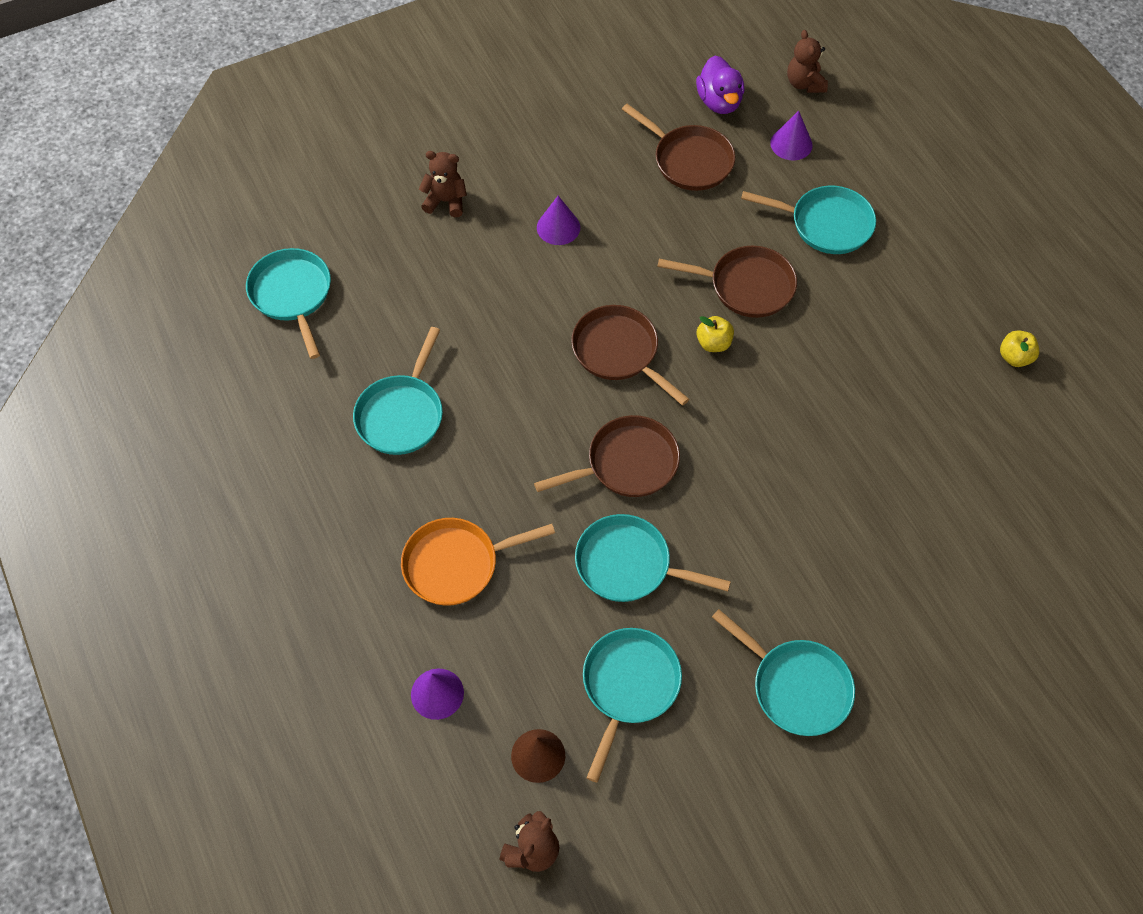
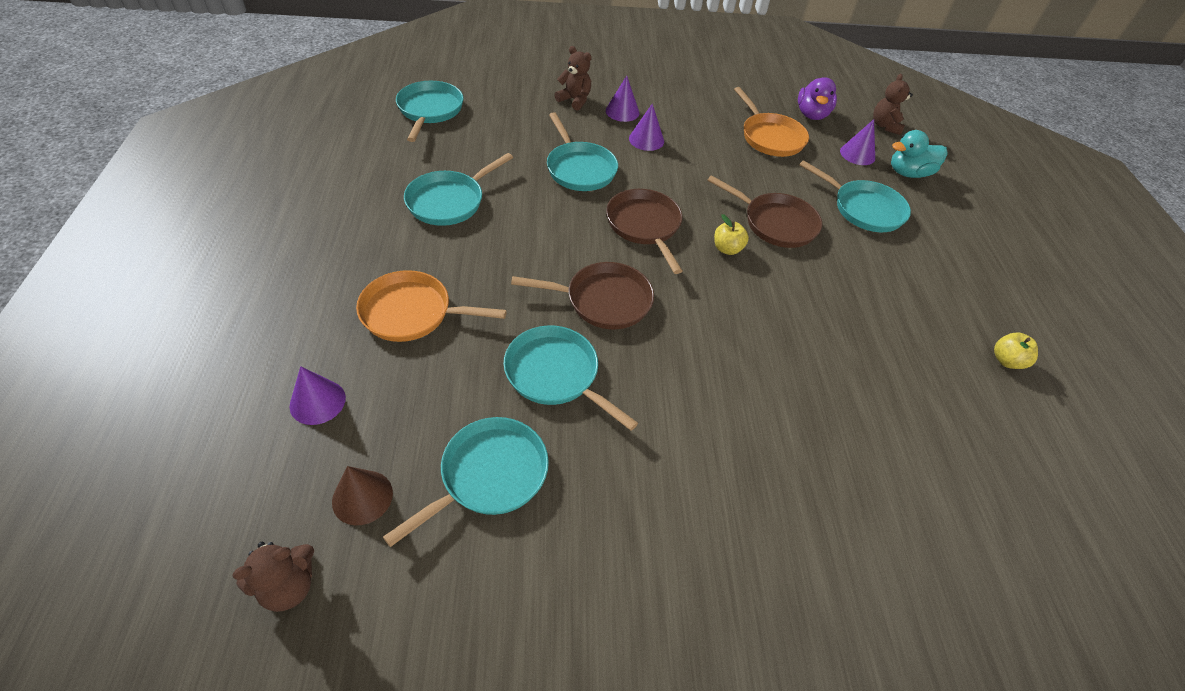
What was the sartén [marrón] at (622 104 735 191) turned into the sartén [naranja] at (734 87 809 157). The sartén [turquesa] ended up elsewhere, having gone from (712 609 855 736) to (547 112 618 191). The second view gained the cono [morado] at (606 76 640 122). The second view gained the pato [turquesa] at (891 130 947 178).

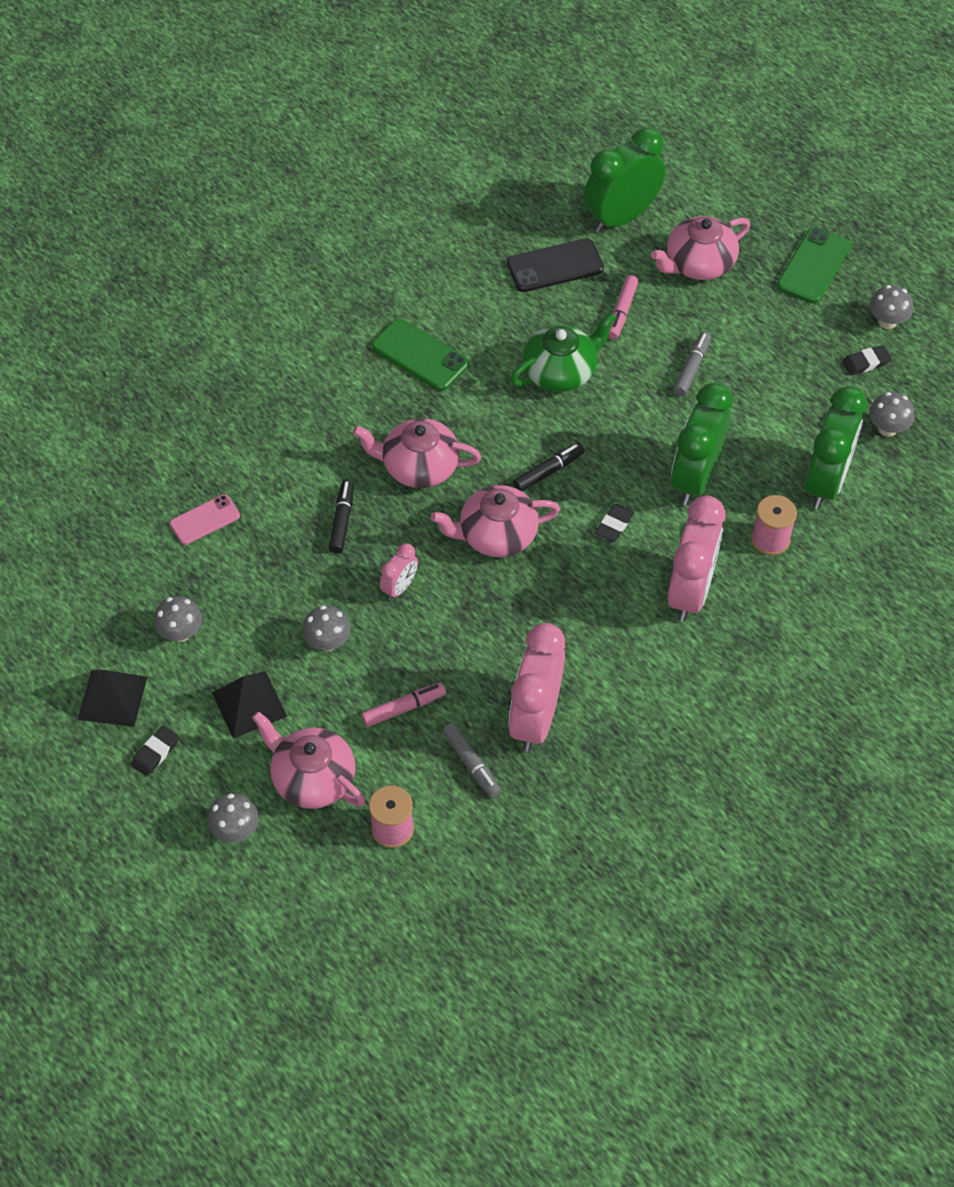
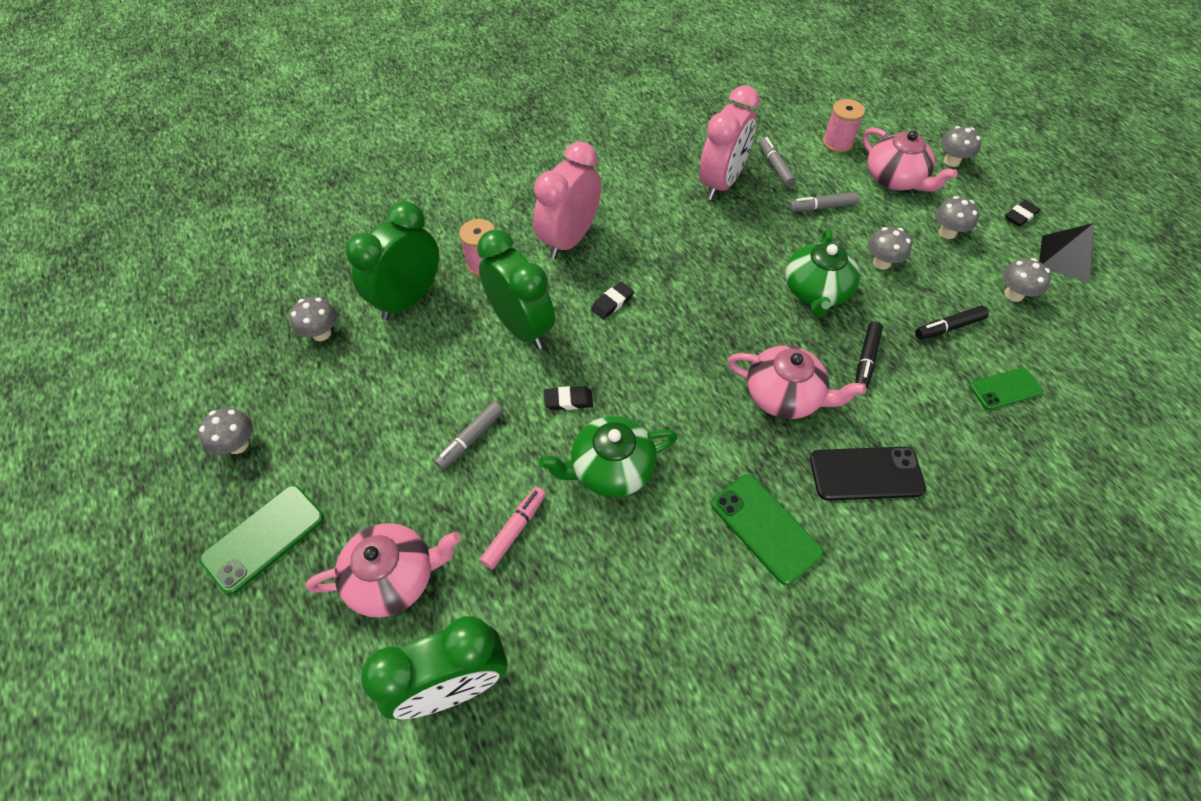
The móvil [negro] ended up elsewhere, having gone from (507 238 604 292) to (810 447 926 501). The goma de borrar [negro] ended up elsewhere, having gone from (842 345 892 375) to (544 386 593 410). The despertador [verde] at (671 383 732 505) ended up facing another way, 75 degrees counterclockwise from before. The rotulador [negro] ended up elsewhere, having gone from (513 443 584 491) to (915 306 989 339). The second view lost the tetera [rosa] at (431 485 560 557). What was the móvil [rosa] at (170 494 240 545) turned into the móvil [verde] at (970 368 1043 410). Where the despertador [rosa] stood at (380 544 418 600), the tetera [verde] came to stand at (785 228 860 317). Where the pirámide [negro] stood at (212 671 287 739), the seta [gris] came to stand at (935 196 979 239). What was the rotulador [rosa] at (361 683 446 727) turned into the rotulador [gris] at (789 192 859 212).

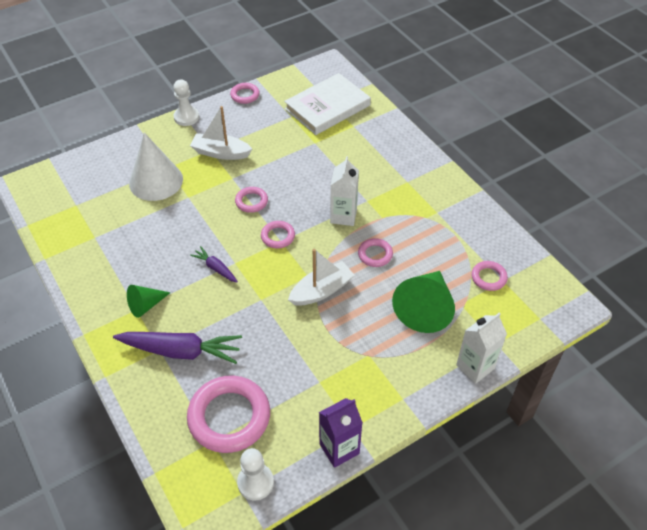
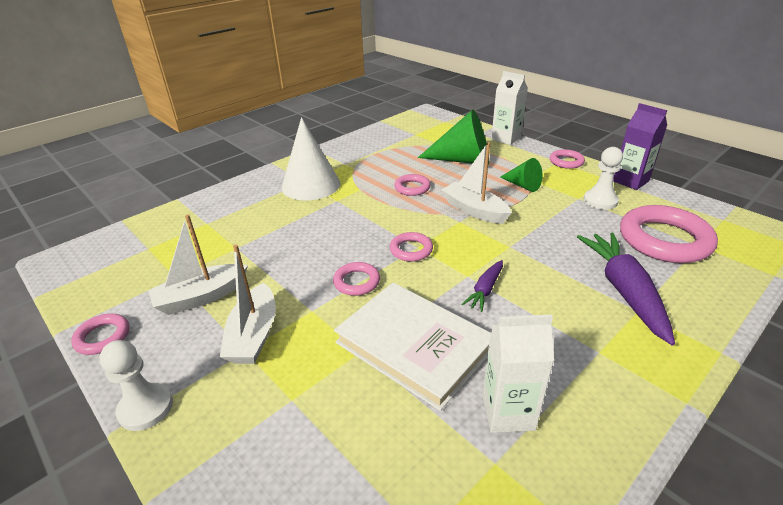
The libro [blanco] ended up elsewhere, having gone from (284 73 371 135) to (334 282 491 411). The cono [blanco] ended up elsewhere, having gone from (129 132 183 201) to (282 117 340 200). The cartón de leche [blanco] ended up elsewhere, having gone from (330 156 359 226) to (482 314 554 433). The anillo [rosa] ended up elsewhere, having gone from (471 261 508 291) to (550 149 585 169). The cono [verde] ended up elsewhere, having gone from (127 285 171 318) to (500 158 542 192). The peón [blanco] ended up elsewhere, having gone from (237 448 274 500) to (584 147 623 210). The second view gained the barco [blanco] at (148 215 248 315).

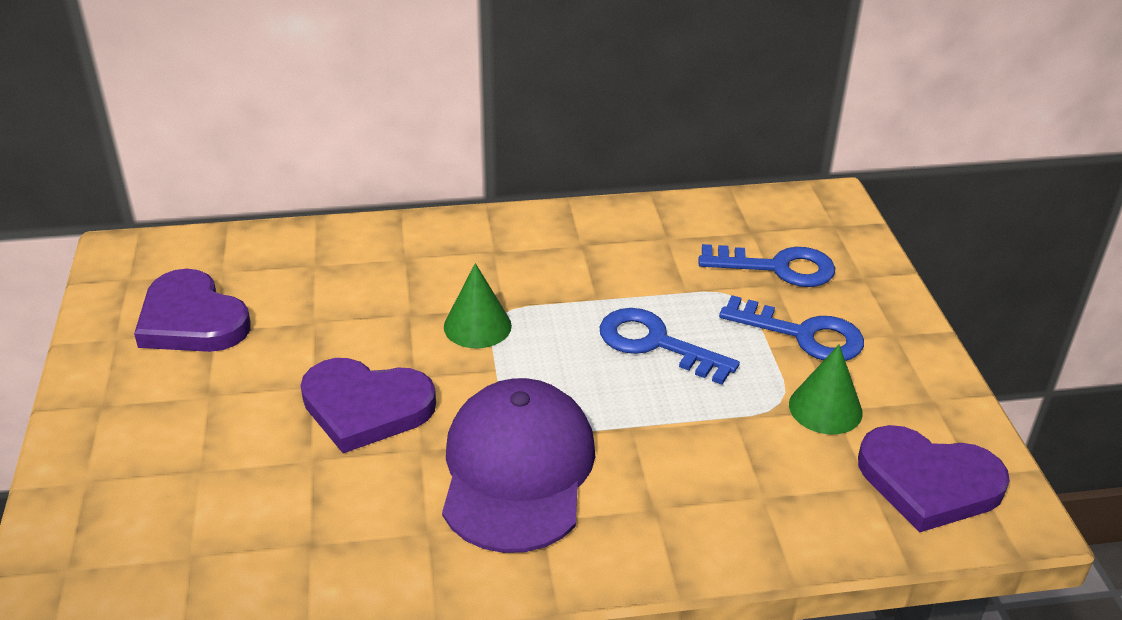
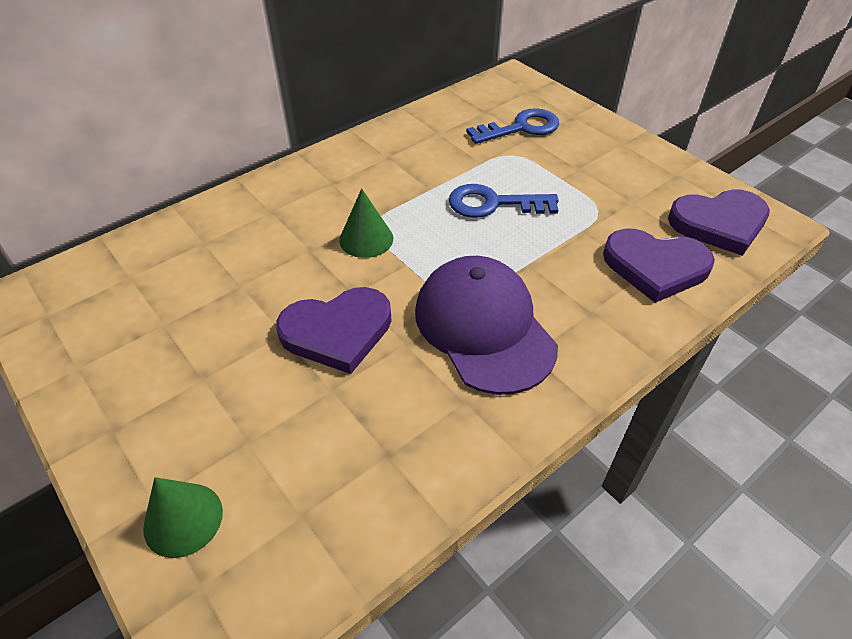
The corazón [morado] ended up elsewhere, having gone from (134 269 251 352) to (603 229 715 303). The second view lost the llave [azul] at (719 295 864 361). The cono [verde] ended up elsewhere, having gone from (789 344 863 435) to (143 477 223 558).

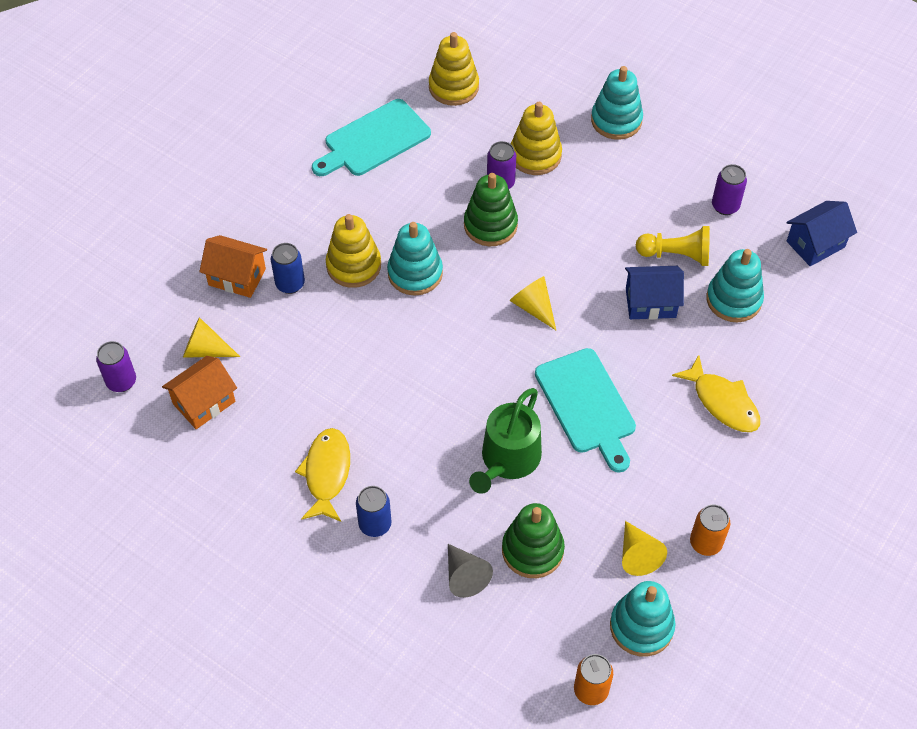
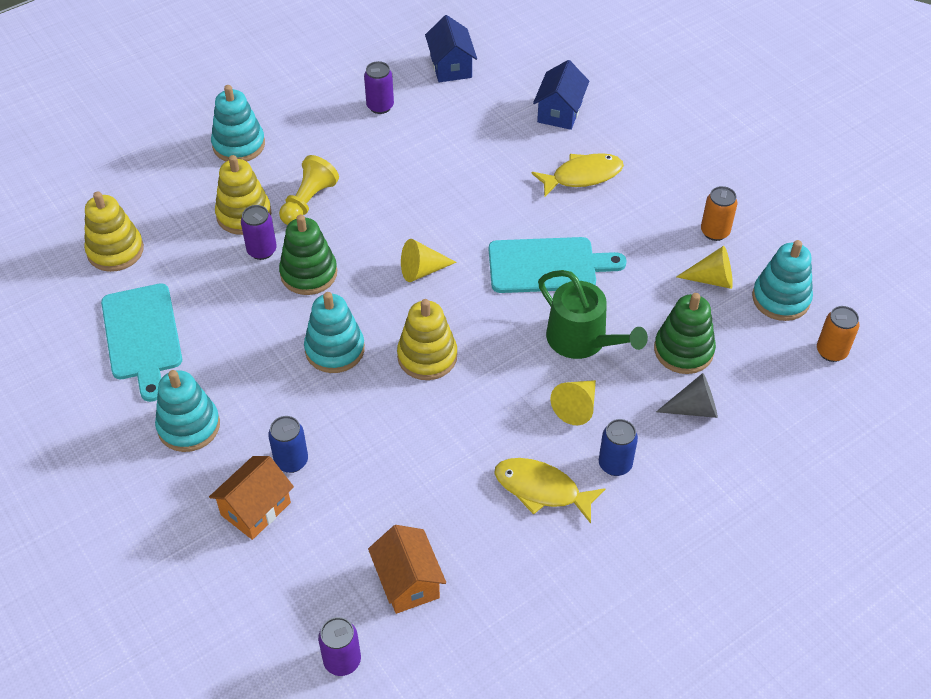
The juguete apilable [amarillo] ended up elsewhere, having gone from (326 214 381 288) to (397 299 457 380). The peón [amarillo] ended up elsewhere, having gone from (636 226 710 266) to (279 155 339 225). The juguete apilable [turquesa] ended up elsewhere, having gone from (706 249 764 322) to (155 370 220 452). The casa [azul] ended up elsewhere, having gone from (625 266 684 320) to (533 60 589 130). The cono [amarillo] ended up elsewhere, having gone from (183 317 240 357) to (550 380 596 425).

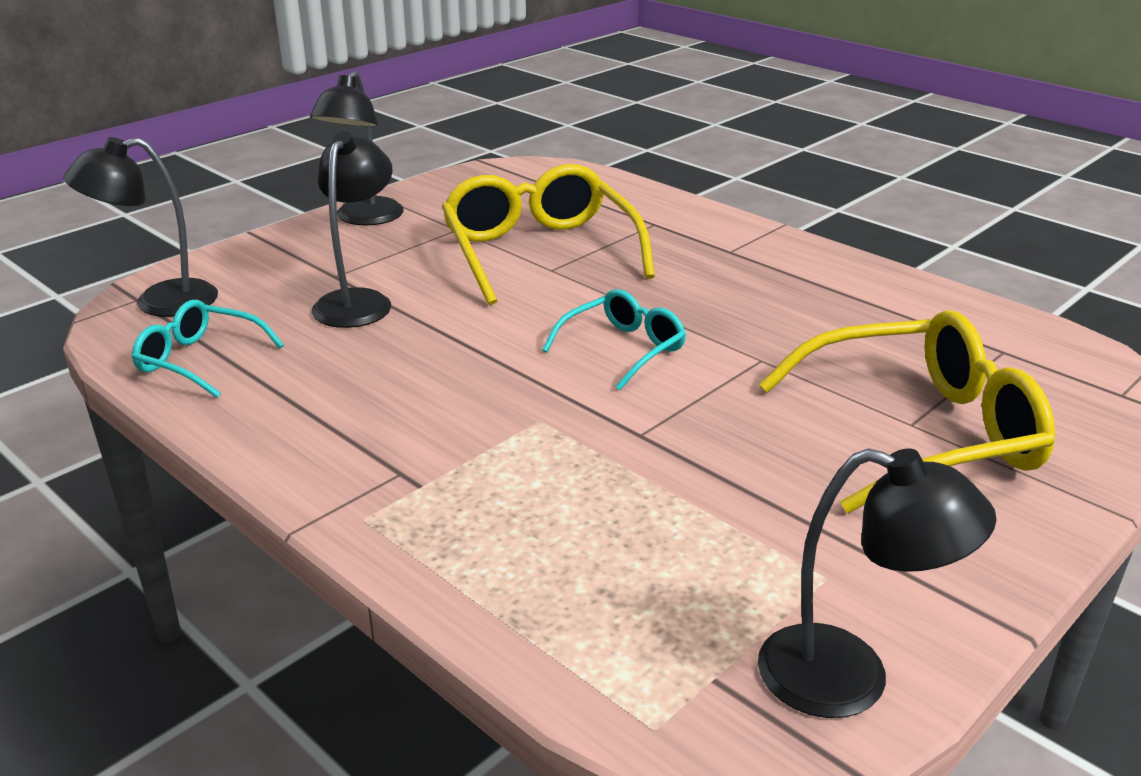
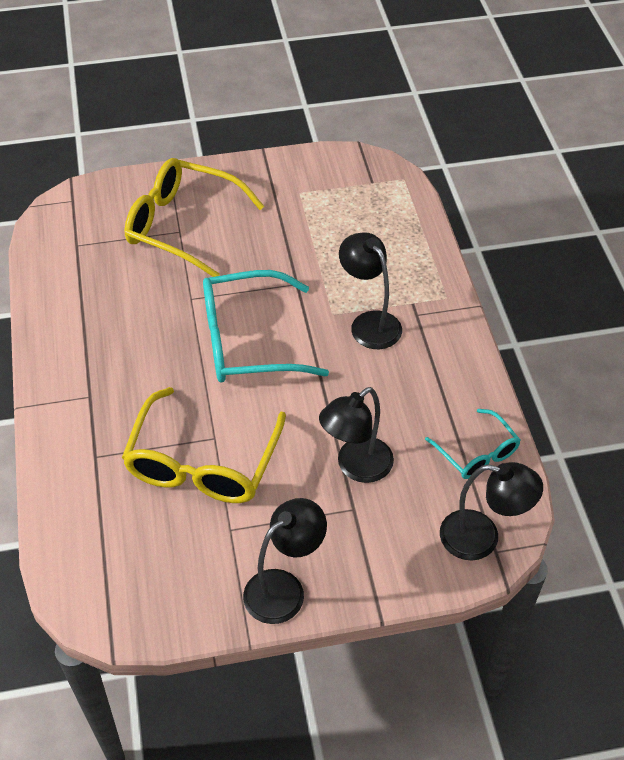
The size of the gafas [turquesa] at (542 289 686 390) changed by a factor of 1.85. The lámpara [negro] ended up elsewhere, having gone from (758 448 997 718) to (339 232 402 349).

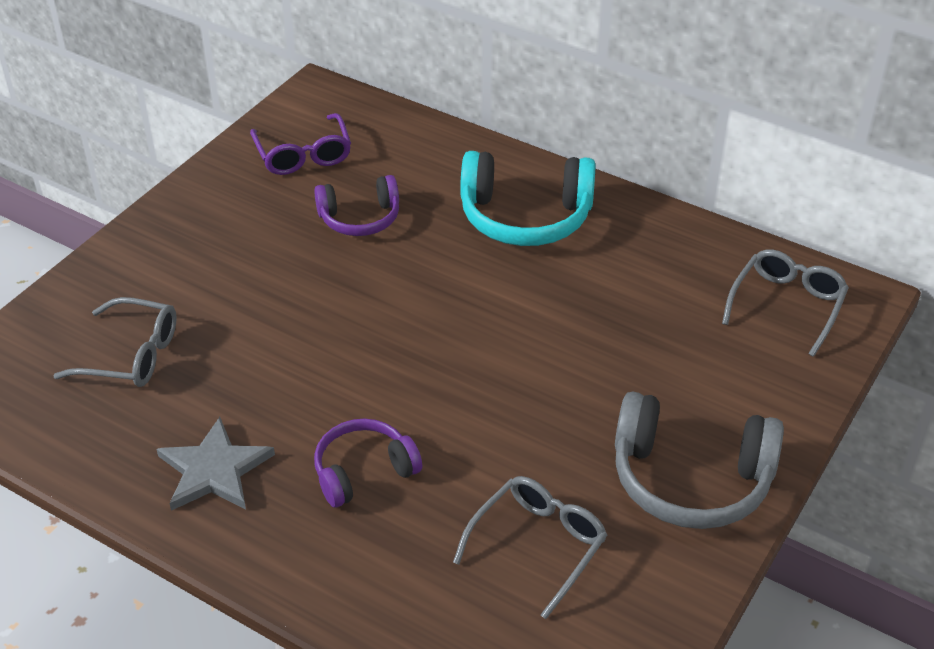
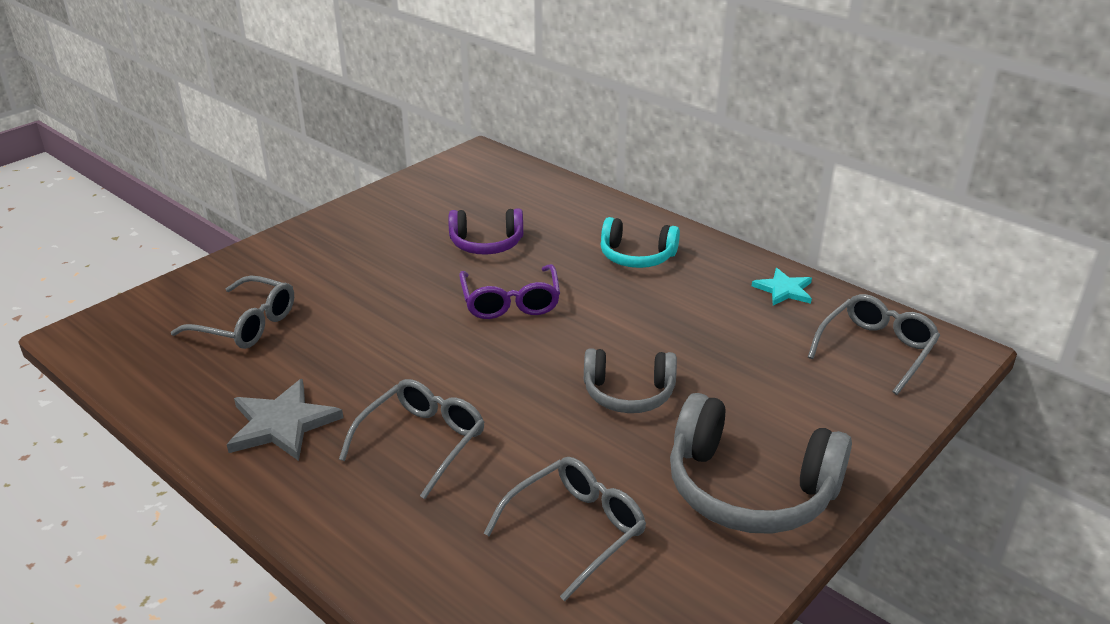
The gafas [morado] ended up elsewhere, having gone from (250 113 351 175) to (459 264 560 319). The size of the auriculares [turquesa] at (460 151 596 246) changed by a factor of 0.62. Where the auriculares [morado] stood at (314 418 422 507), the gafas [gris] came to stand at (339 379 485 499). The second view gained the estrella [turquesa] at (752 268 812 306). The second view gained the auriculares [gris] at (584 348 677 413).

